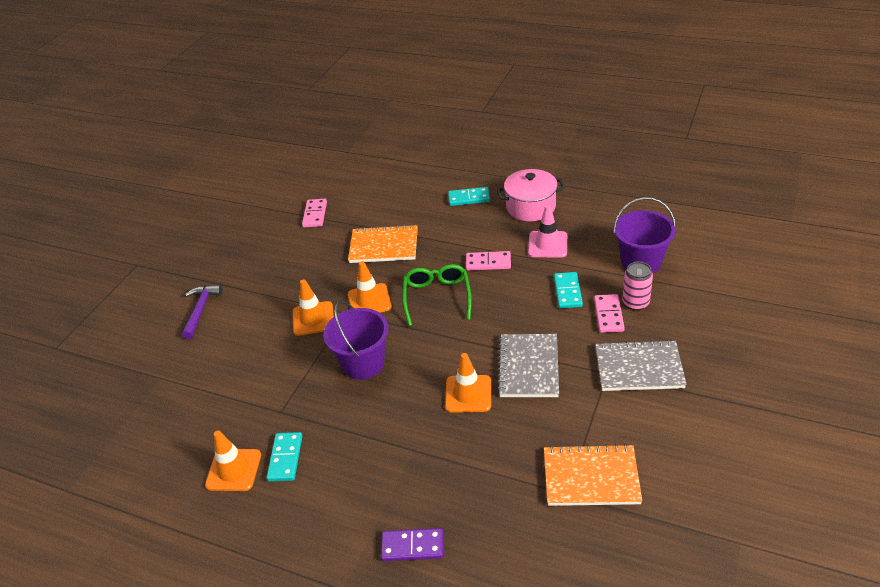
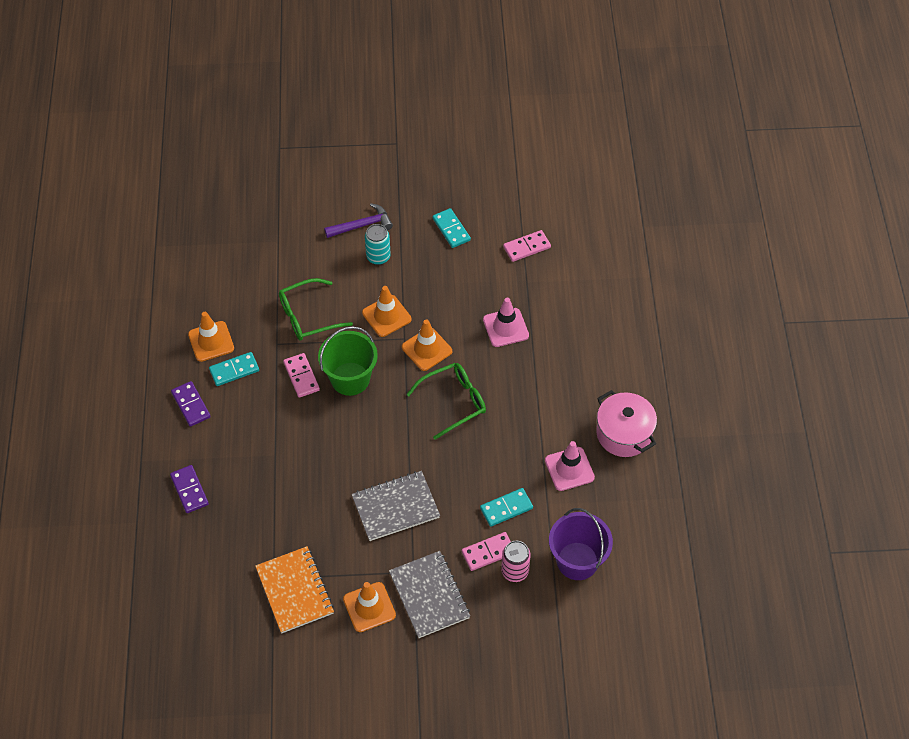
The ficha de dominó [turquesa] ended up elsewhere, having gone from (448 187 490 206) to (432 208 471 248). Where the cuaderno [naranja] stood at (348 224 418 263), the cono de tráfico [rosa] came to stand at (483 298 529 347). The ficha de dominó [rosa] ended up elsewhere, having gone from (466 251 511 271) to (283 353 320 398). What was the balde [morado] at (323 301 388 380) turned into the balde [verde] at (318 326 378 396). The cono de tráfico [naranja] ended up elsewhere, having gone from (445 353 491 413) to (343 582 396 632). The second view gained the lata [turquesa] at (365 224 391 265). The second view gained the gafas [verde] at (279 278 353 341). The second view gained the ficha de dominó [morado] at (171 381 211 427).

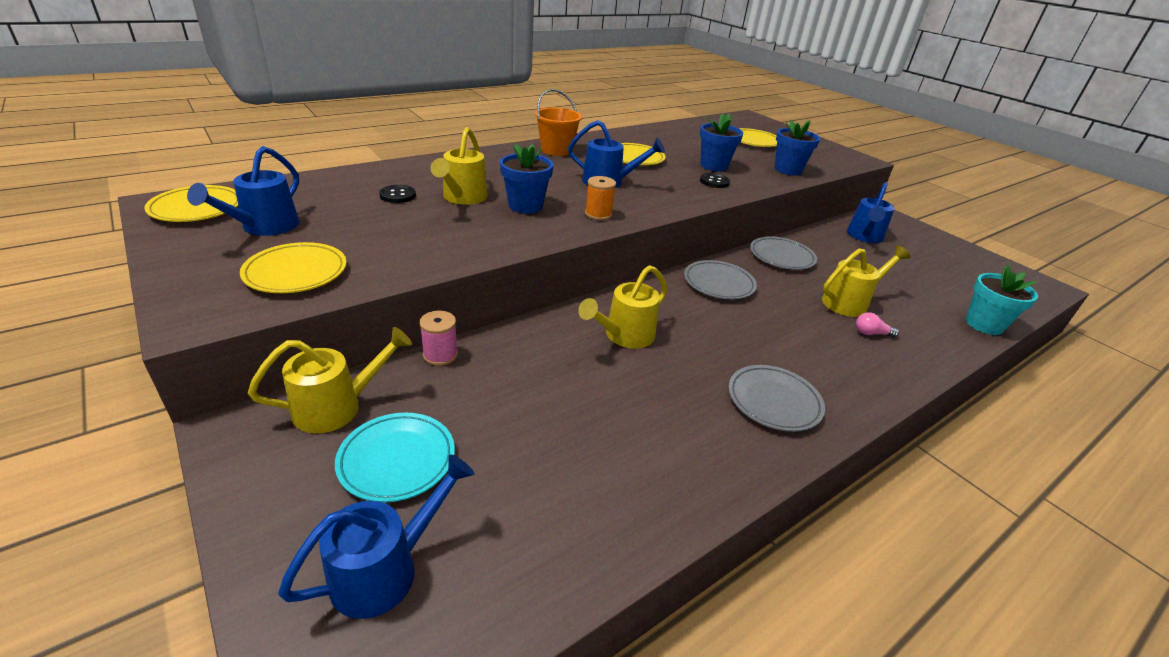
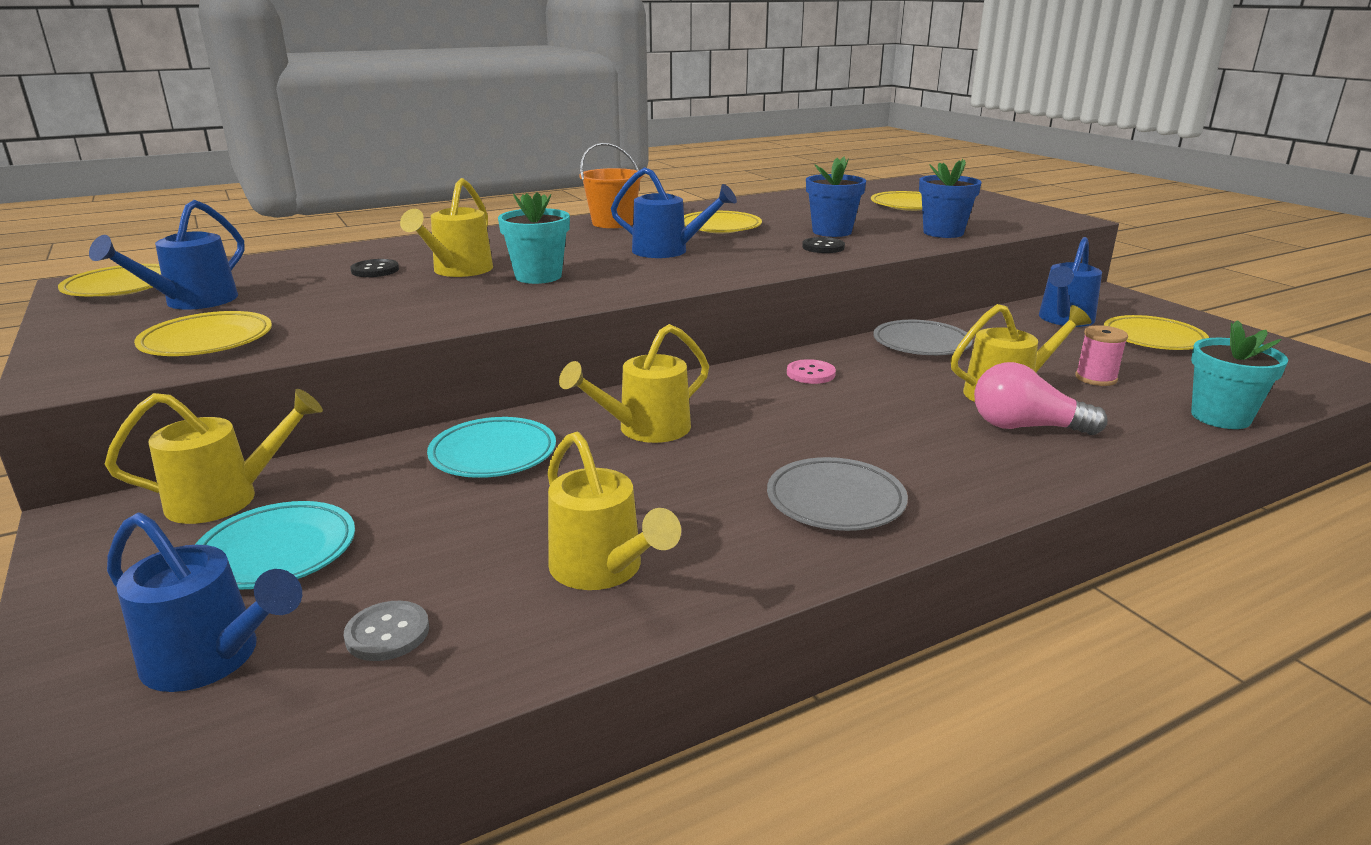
What was the maceta [azul] at (500 144 553 214) turned into the maceta [turquesa] at (498 192 570 284). The second view lost the carrete [naranja] at (585 176 616 220). Where the plato [gris] stood at (684 260 757 300), the botón [rosa] came to stand at (787 359 836 384). The carrete [rosa] ended up elsewhere, having gone from (419 311 458 366) to (1075 325 1128 386). The size of the bombilla [rosa] at (856 312 899 338) changed by a factor of 1.94. The regadera [azul] at (278 454 474 619) ended up facing another way, 60 degrees clockwise from before. The second view gained the plato [amarillo] at (1104 315 1209 350). The second view gained the plato [turquesa] at (427 417 556 478). The second view gained the regadera [amarillo] at (547 432 681 590). The second view gained the botón [gris] at (344 601 429 661).

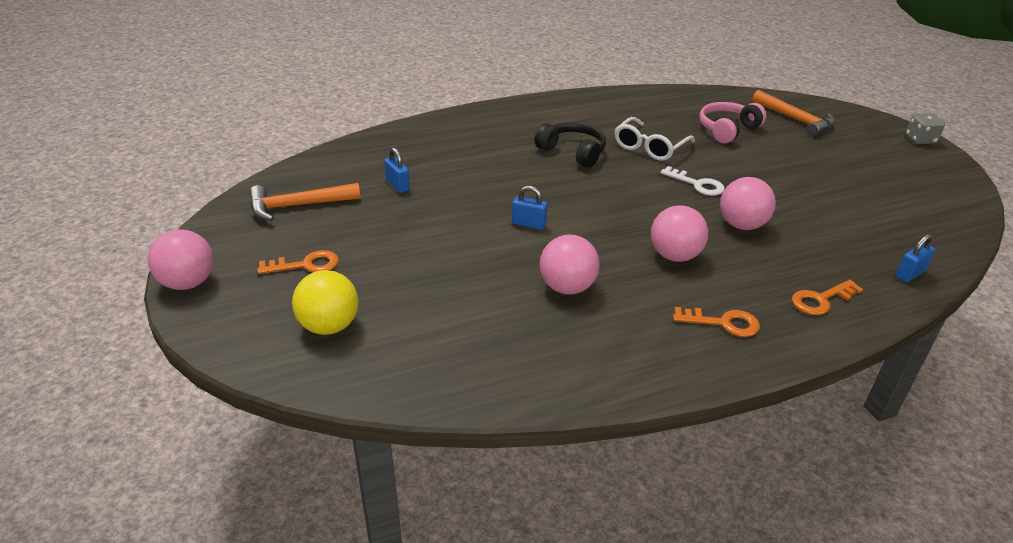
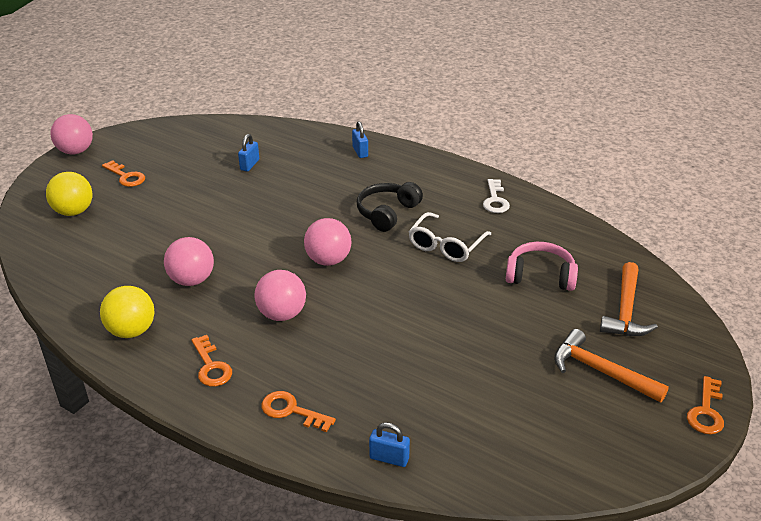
Where the dado [gris] stood at (906 113 945 144), the llave [naranja] came to stand at (687 376 724 435). The gafas [blanco] at (615 117 695 161) ended up facing another way, 60 degrees counterclockwise from before. The auriculares [negro] at (535 122 606 168) ended up facing another way, 150 degrees counterclockwise from before. The llave [blanco] ended up elsewhere, having gone from (661 166 725 196) to (483 179 510 213). The pelota [rosa] ended up elsewhere, having gone from (720 177 776 230) to (304 218 351 266). The martillo [naranja] ended up elsewhere, having gone from (249 183 360 221) to (554 329 669 403). The candado [azul] ended up elsewhere, having gone from (512 186 548 230) to (352 121 368 158). The second view gained the pelota [amarillo] at (100 286 155 338).

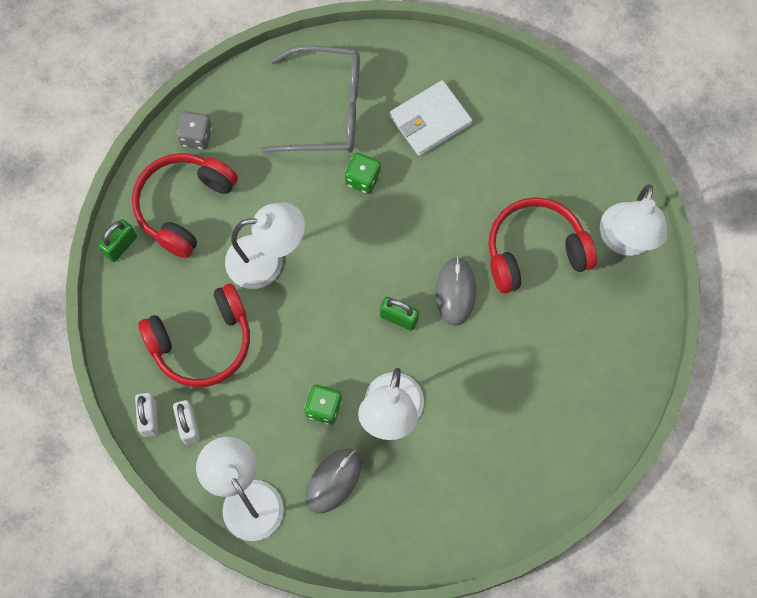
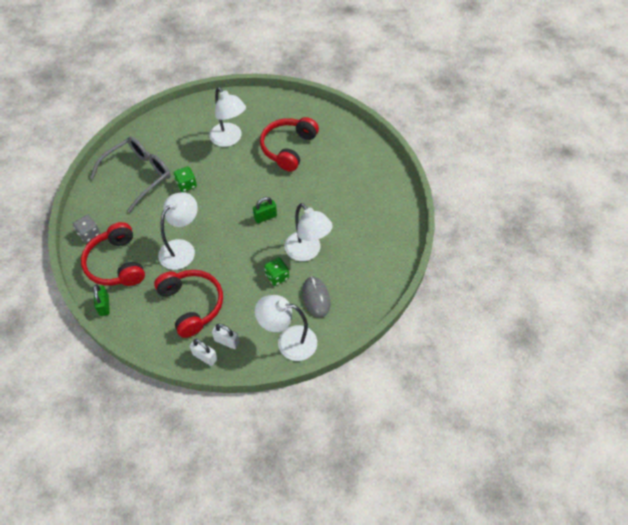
The second view lost the cartera [blanco] at (390 80 473 156). The lámpara [blanco] ended up elsewhere, having gone from (600 184 668 256) to (209 87 246 147). The second view lost the ratón [gris] at (436 257 476 326). The auriculares [rojo] at (138 284 250 387) ended up facing another way, 45 degrees counterclockwise from before.

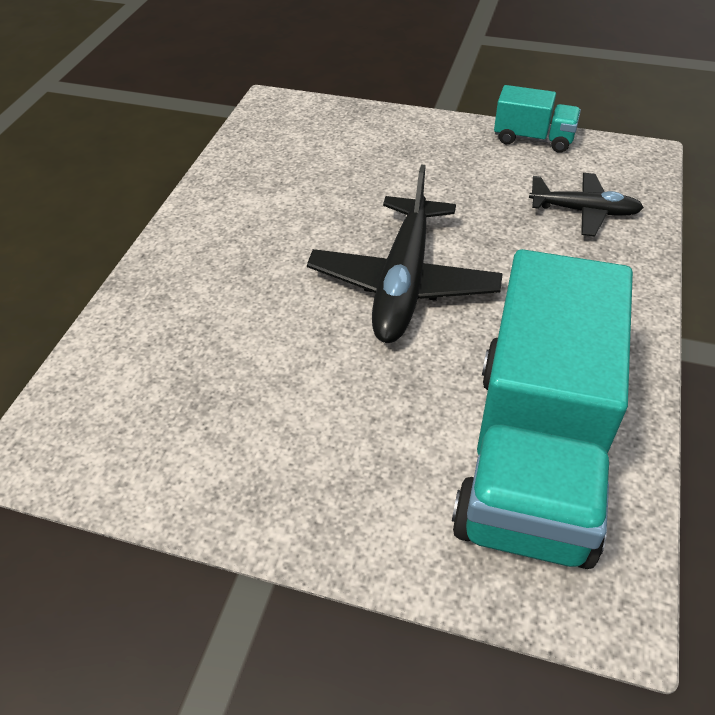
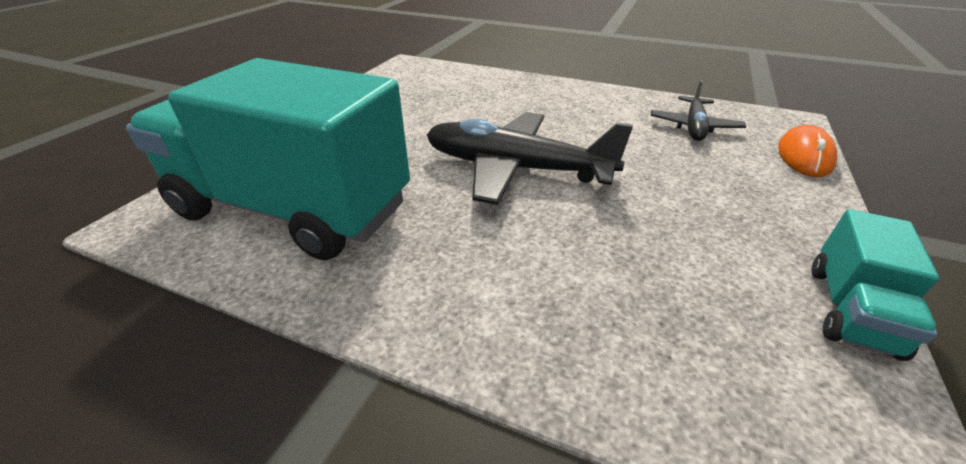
The avión [negro] ended up elsewhere, having gone from (529 173 644 236) to (651 80 746 141). The second view gained the ratón [naranja] at (778 125 837 177).

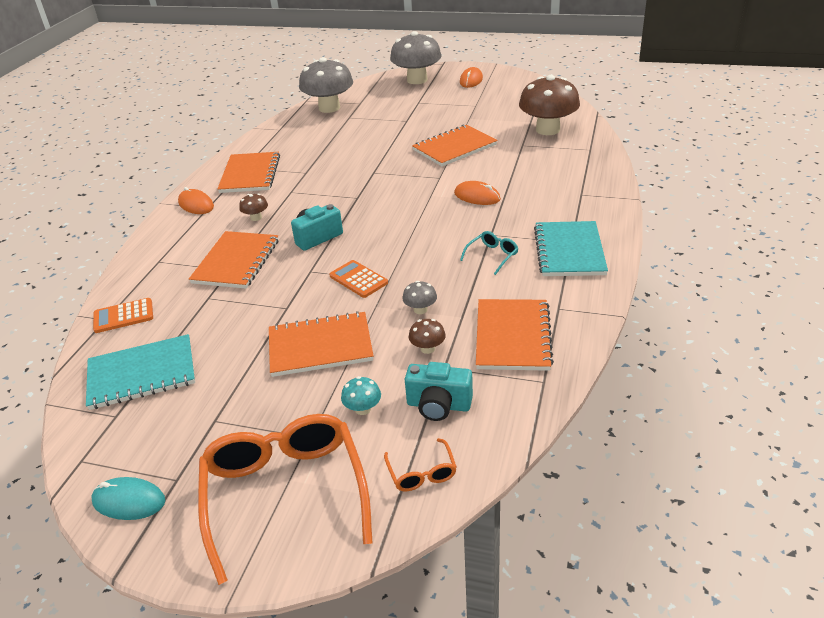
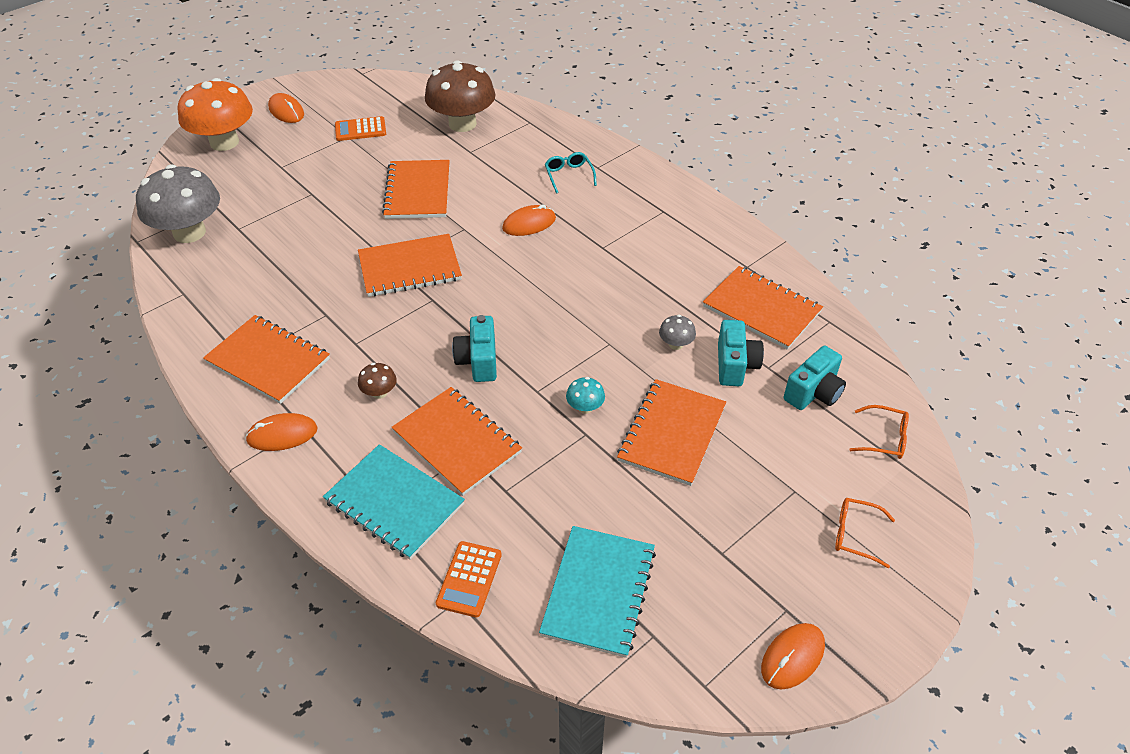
What was the seta [gris] at (390 31 442 84) turned into the seta [naranja] at (178 78 253 151). The cuaderno [turquesa] ended up elsewhere, having gone from (534 221 608 276) to (323 444 465 560). The gafas [turquesa] ended up elsewhere, having gone from (460 231 519 275) to (545 152 597 194). The calculadora [naranja] ended up elsewhere, having gone from (329 260 388 298) to (335 116 386 141). Where the seta [marrón] stood at (409 319 445 354), the cámara [turquesa] came to stand at (718 320 764 386). The seta [turquesa] ended up elsewhere, having gone from (341 376 381 415) to (566 377 605 414). The size of the gafas [naranja] at (198 414 373 585) changed by a factor of 0.43. What was the ratón [turquesa] at (91 477 165 520) turned into the ratón [naranja] at (761 623 825 690). The second view gained the cuaderno [naranja] at (358 234 462 297).

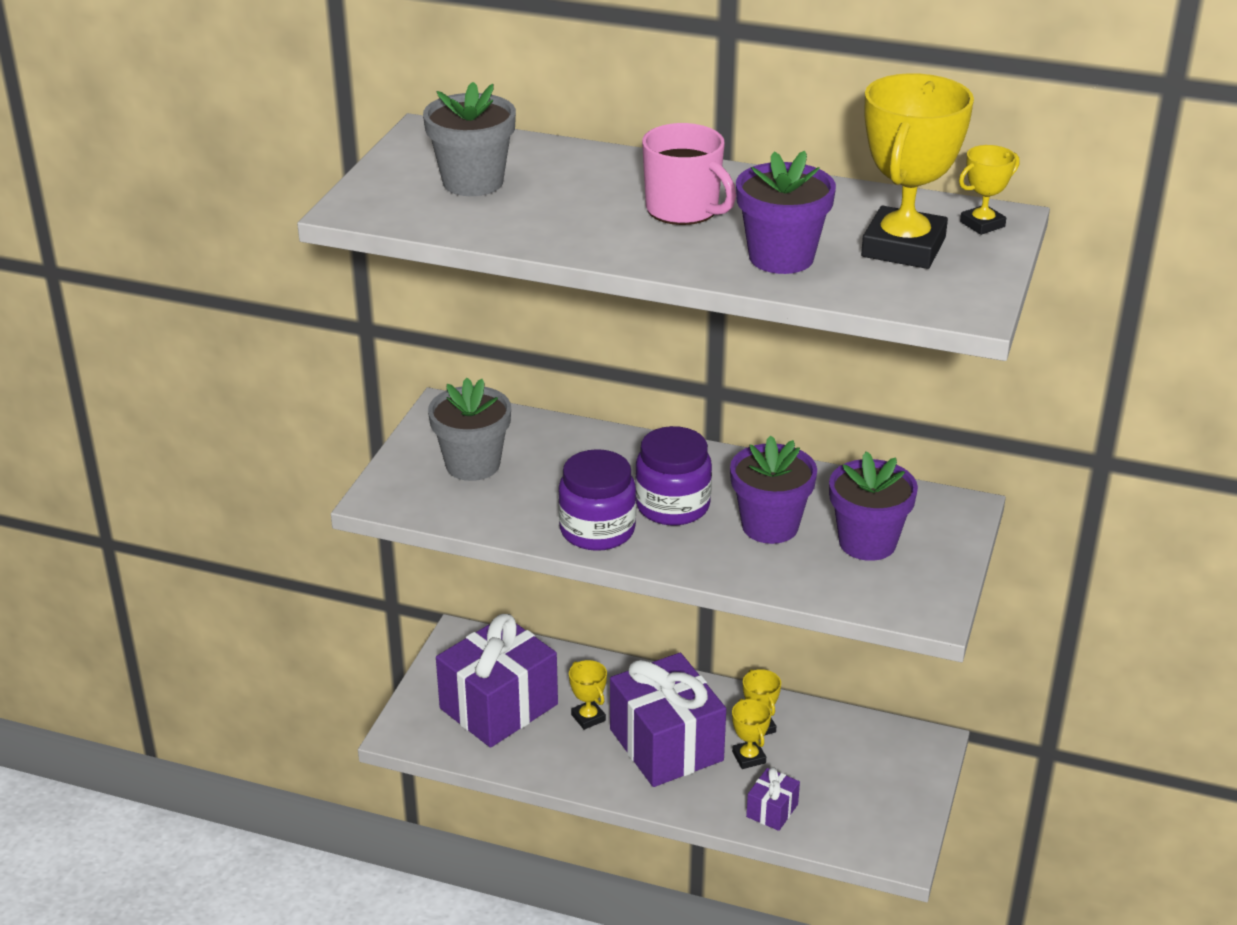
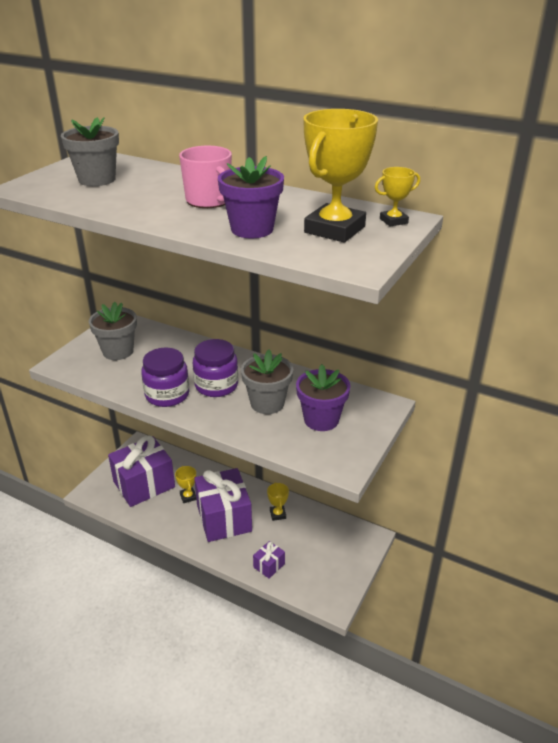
What was the maceta [morado] at (730 436 817 544) turned into the maceta [gris] at (241 350 293 414). The second view lost the trofeo [amarillo] at (732 699 771 769).

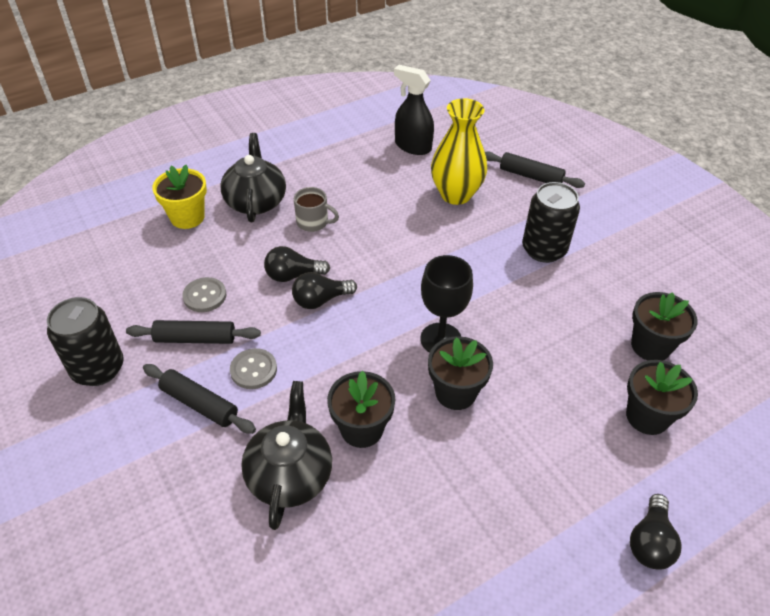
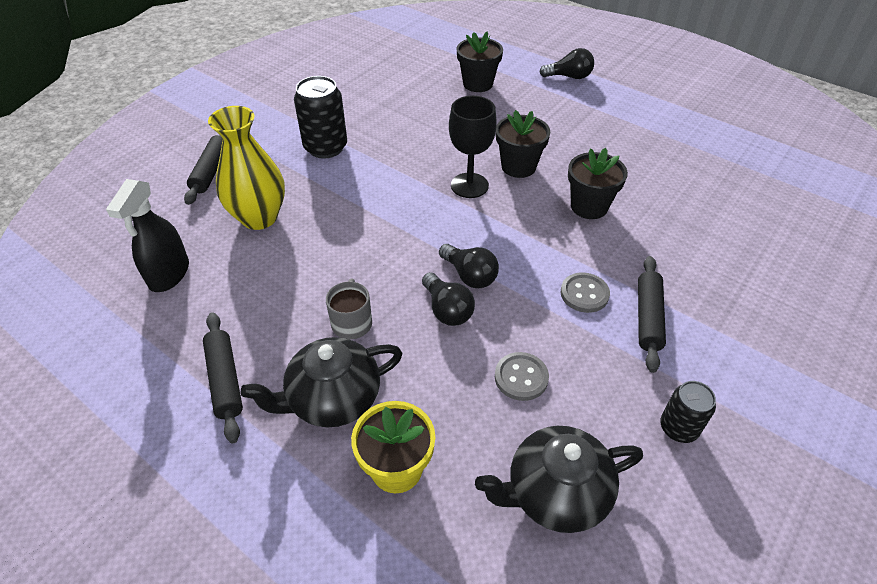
The second view lost the maceta [negro] at (631 292 698 361). The size of the lata [negro] at (47 297 124 386) changed by a factor of 0.60. The rodillo [negro] ended up elsewhere, having gone from (126 320 261 344) to (203 312 243 443). The tetera [negro] ended up elsewhere, having gone from (241 381 332 530) to (475 426 643 533).

